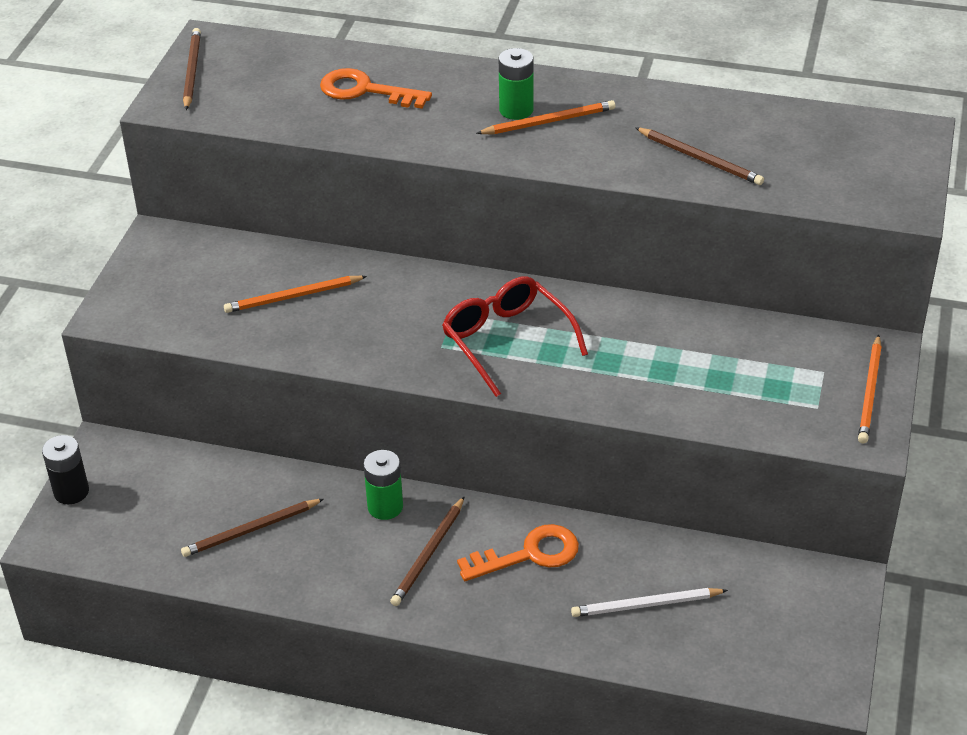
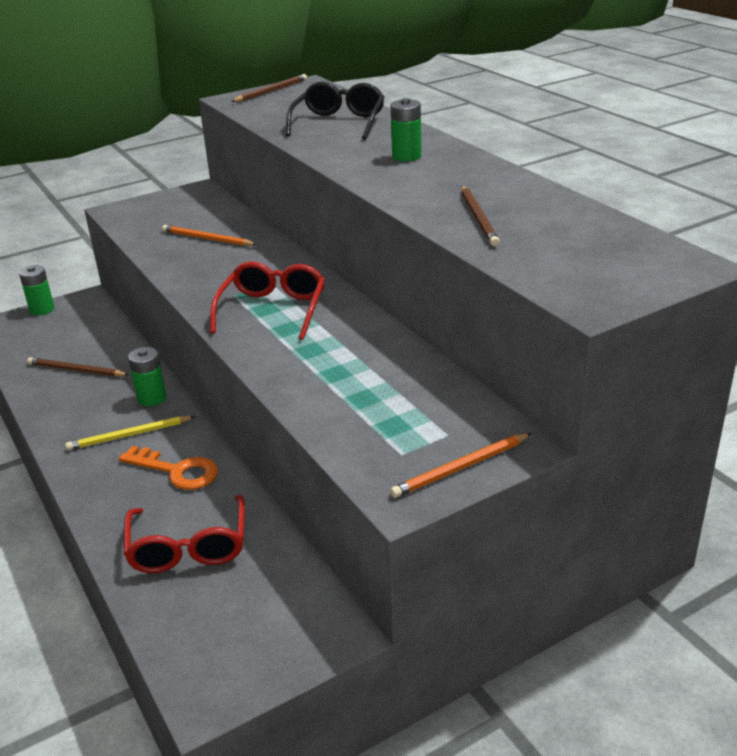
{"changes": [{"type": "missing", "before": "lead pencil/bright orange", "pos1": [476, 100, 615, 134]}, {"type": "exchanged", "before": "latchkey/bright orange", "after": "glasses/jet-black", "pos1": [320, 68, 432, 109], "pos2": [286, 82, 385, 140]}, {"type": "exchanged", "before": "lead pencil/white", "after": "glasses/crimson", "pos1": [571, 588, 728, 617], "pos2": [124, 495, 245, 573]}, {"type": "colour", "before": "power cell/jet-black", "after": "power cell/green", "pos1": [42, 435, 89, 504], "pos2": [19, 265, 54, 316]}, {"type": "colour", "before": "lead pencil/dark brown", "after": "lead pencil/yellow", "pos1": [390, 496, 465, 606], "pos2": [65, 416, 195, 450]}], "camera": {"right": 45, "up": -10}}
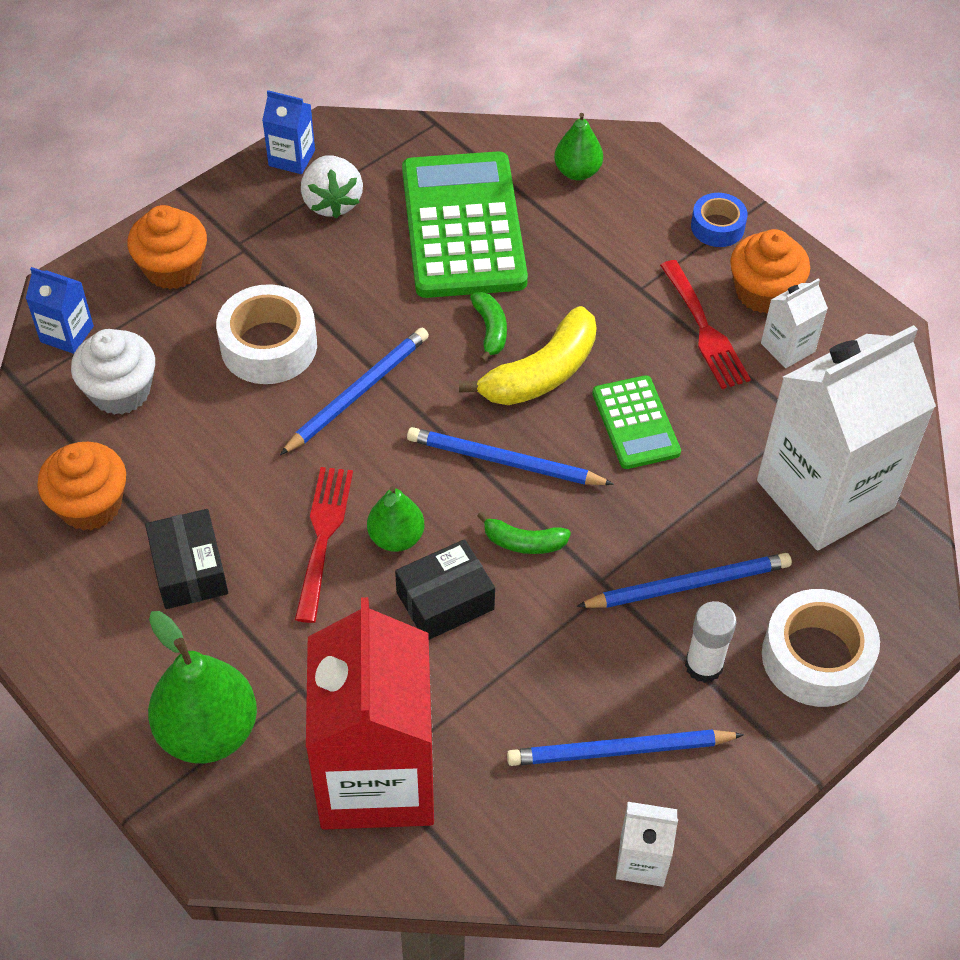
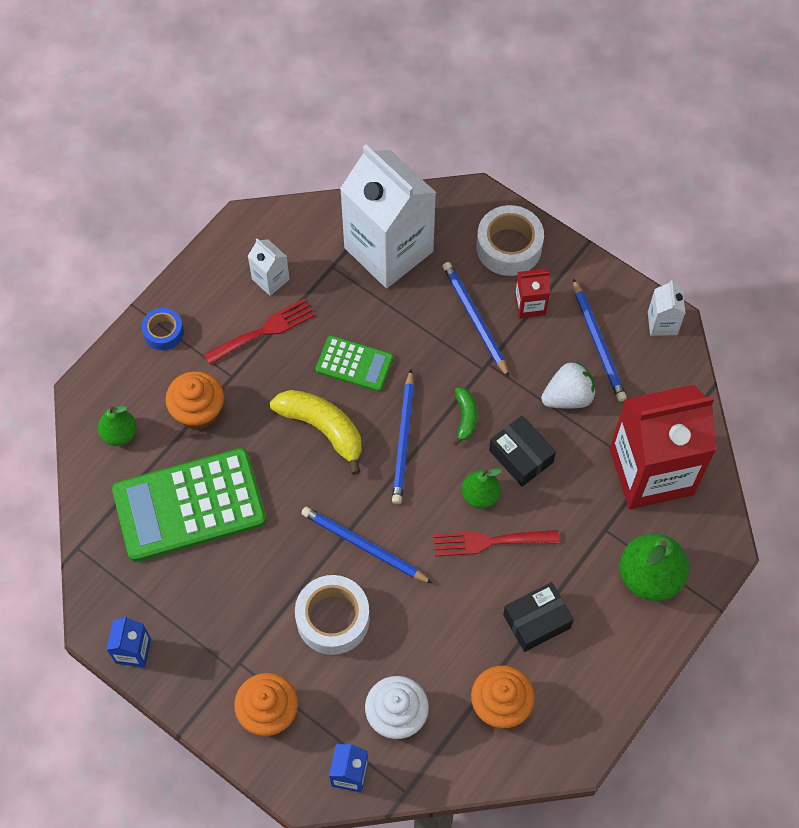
{"changes": [{"type": "missing", "before": "banana fruit/green", "pos1": [470, 292, 507, 362]}, {"type": "relocated", "before": "berry/white", "pos1": [301, 155, 363, 218], "pos2": [541, 362, 596, 409]}, {"type": "relocated", "before": "cupcake/bright orange", "pos1": [730, 229, 810, 314], "pos2": [166, 371, 224, 430]}, {"type": "exchanged", "before": "glue/white", "after": "carton/crimson", "pos1": [685, 601, 737, 683], "pos2": [515, 269, 550, 319]}, {"type": "spun", "before": "adding machine/green", "pos1": [592, 375, 681, 469], "pos2": [315, 336, 393, 392], "turn": 45}], "camera": {"right": -100, "up": 10}}
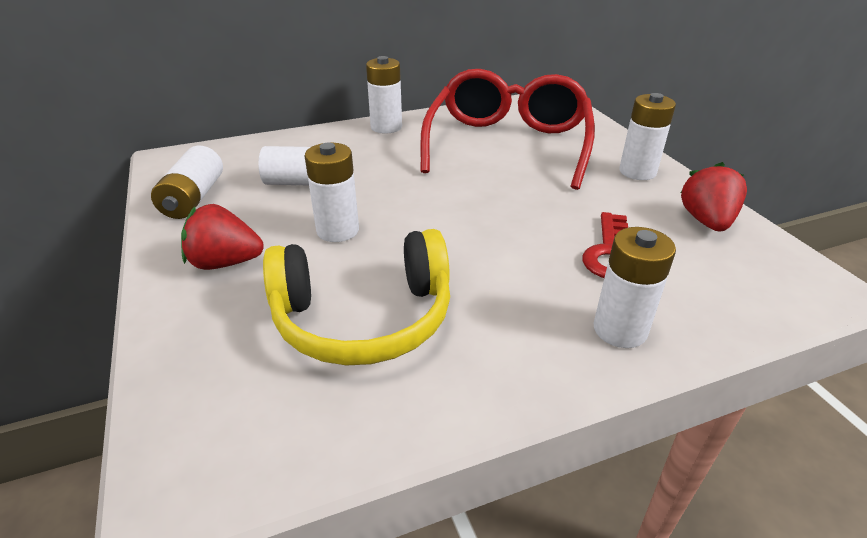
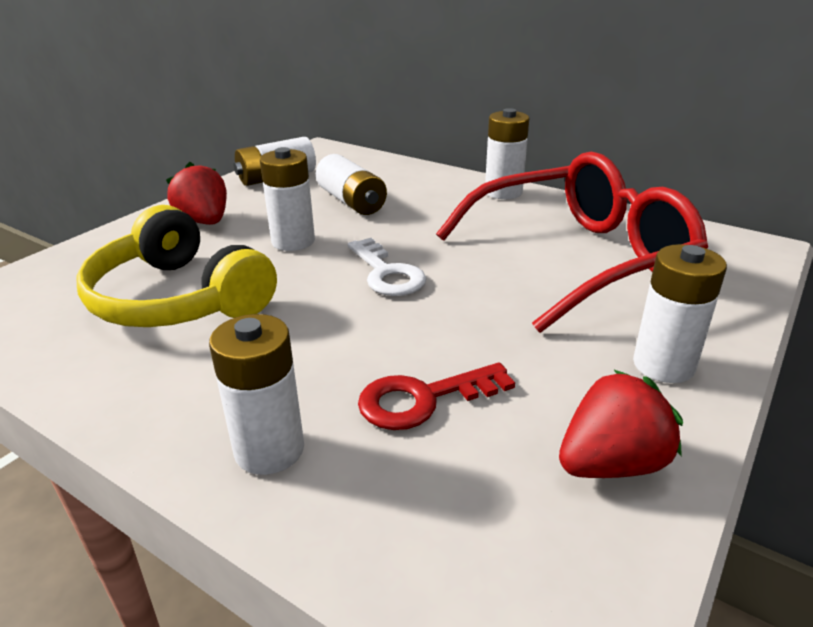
{"changes": [{"type": "appeared", "after": "latchkey/white", "pos2": [348, 238, 427, 296]}], "camera": {"right": 55, "up": -5}}
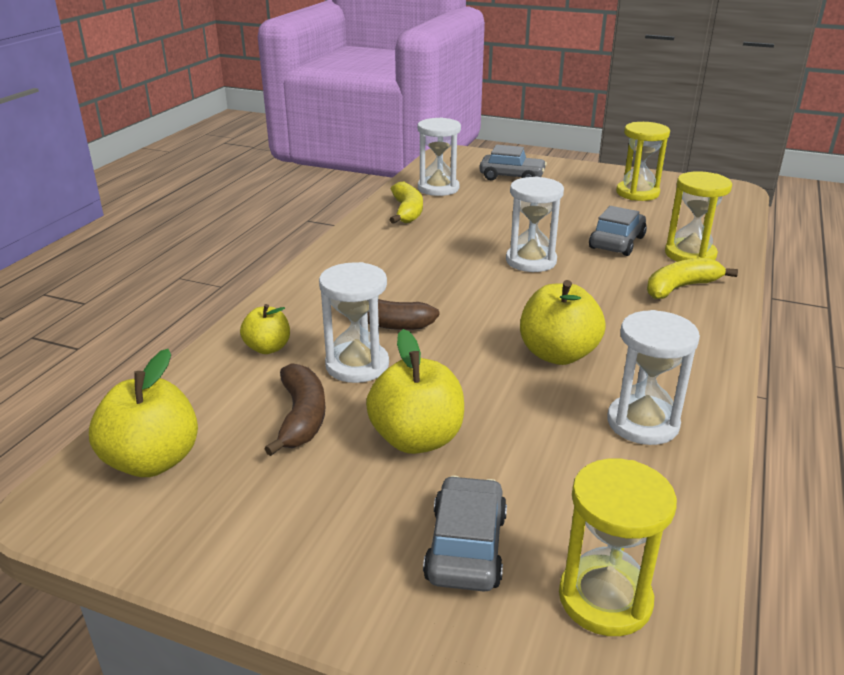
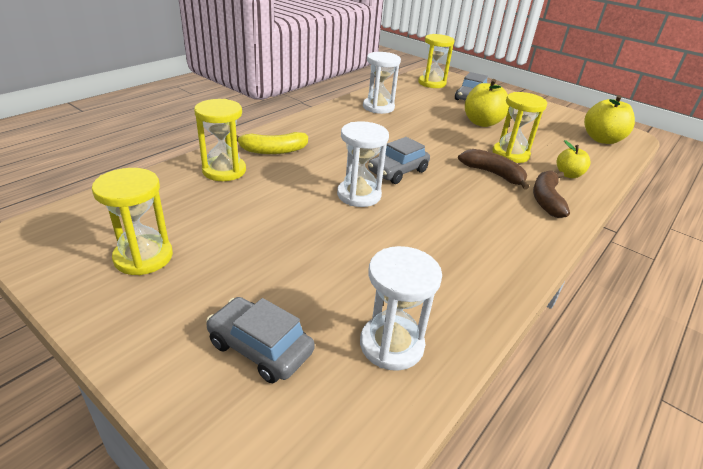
{"changes": [{"type": "missing", "before": "banana fruit/yellow", "pos1": [389, 182, 423, 224]}, {"type": "missing", "before": "apple fruit/yellow", "pos1": [520, 280, 606, 365]}, {"type": "relocated", "before": "banana fruit/dark brown", "pos1": [264, 363, 325, 456], "pos2": [533, 171, 570, 218]}, {"type": "relocated", "before": "car/grey", "pos1": [589, 206, 647, 256], "pos2": [368, 137, 430, 184]}, {"type": "colour", "before": "sandglass/white", "after": "sandglass/yellow", "pos1": [319, 262, 389, 383], "pos2": [492, 92, 547, 163]}], "camera": {"right": -165, "up": 5}}
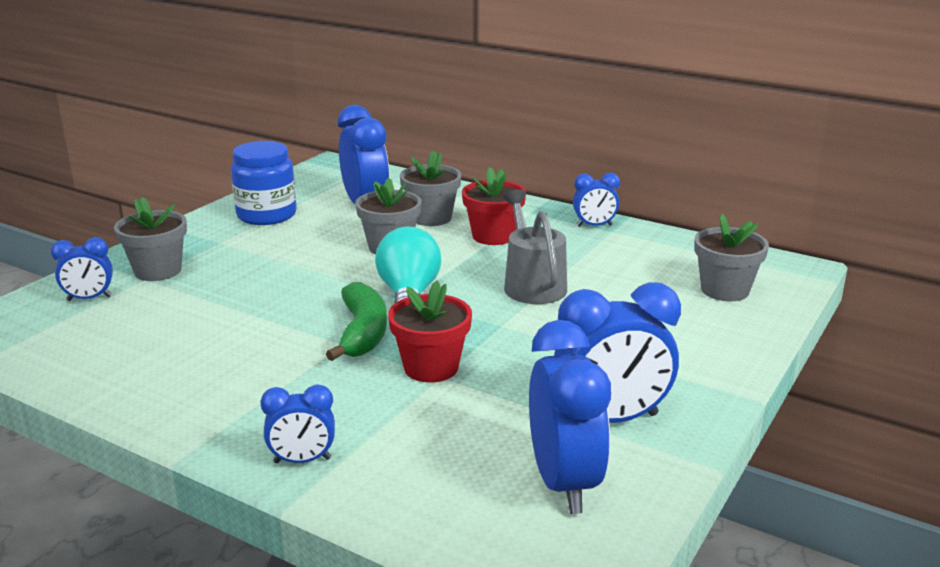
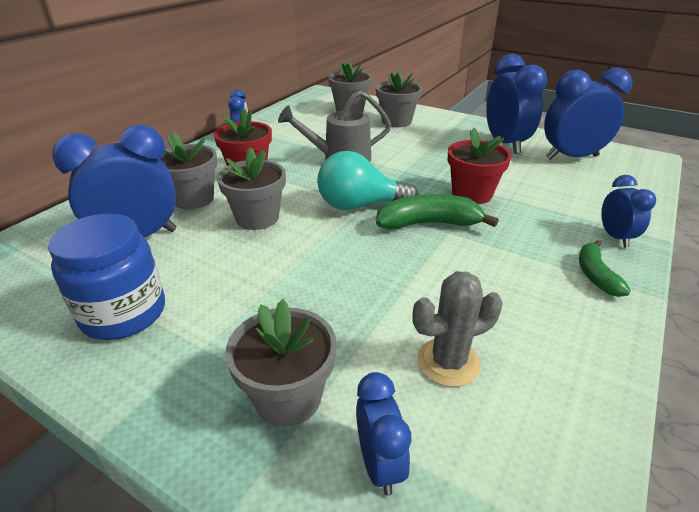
{"changes": [{"type": "appeared", "after": "plant pot/grey", "pos2": [376, 71, 422, 127]}, {"type": "appeared", "after": "cactus/grey", "pos2": [412, 271, 502, 387]}, {"type": "appeared", "after": "banana fruit/green", "pos2": [579, 240, 631, 297]}], "camera": {"right": -90, "up": 10}}
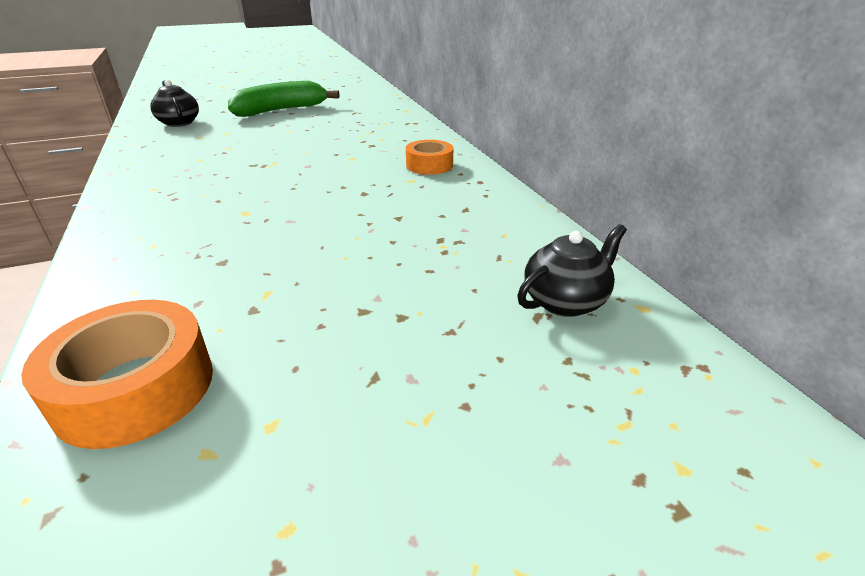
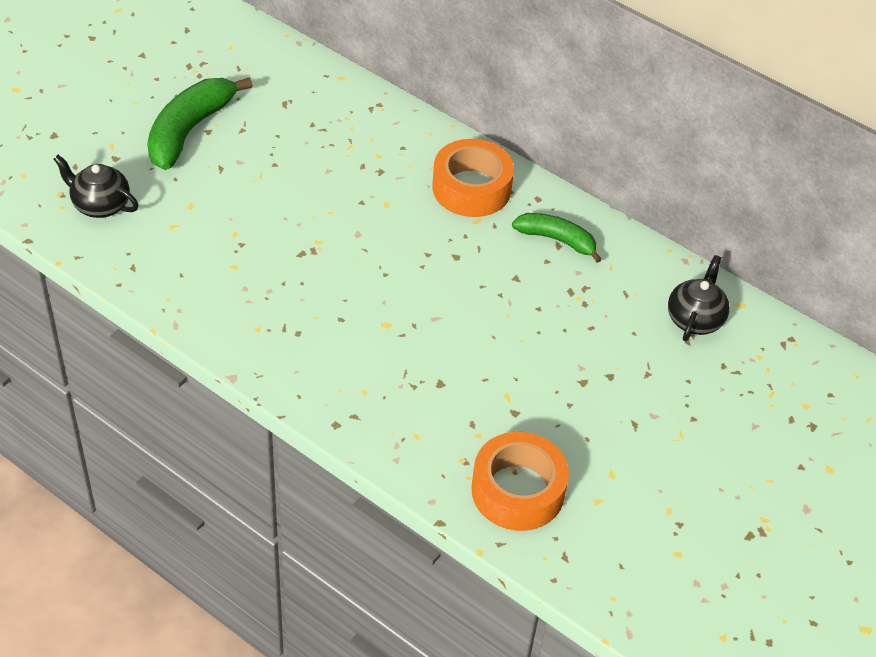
{"changes": [{"type": "appeared", "after": "banana fruit/green", "pos2": [512, 213, 602, 263]}, {"type": "size", "before": "roll of tape/bright orange", "pos1": [406, 140, 453, 175], "pos2": [433, 139, 514, 217], "scale": 1.57}], "camera": {"right": -35, "up": 15}}
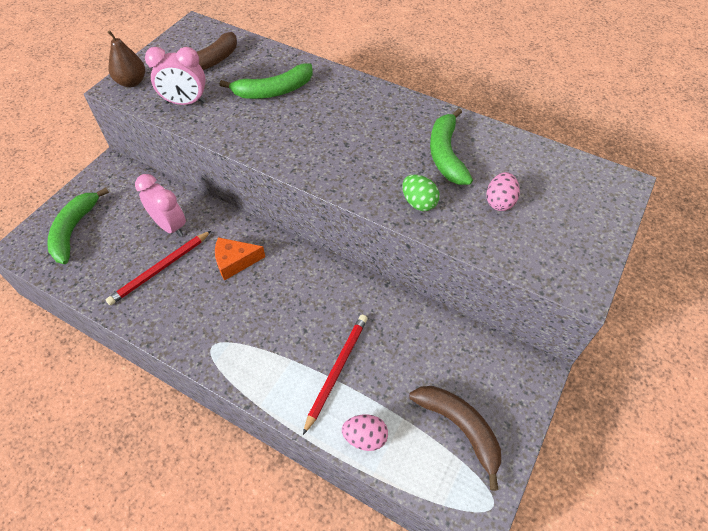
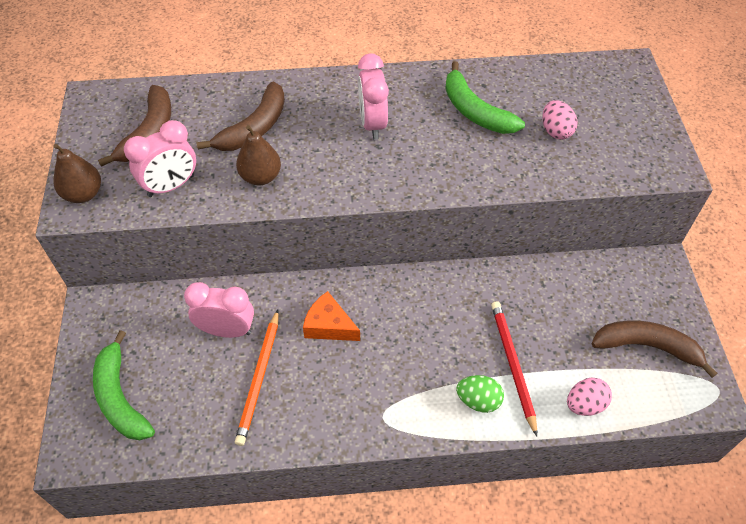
{"changes": [{"type": "appeared", "after": "pear fruit/dark brown", "pos2": [236, 125, 281, 185]}, {"type": "appeared", "after": "clock/rose-pink", "pos2": [358, 53, 389, 140]}, {"type": "relocated", "before": "egg/green", "pos1": [402, 174, 440, 211], "pos2": [456, 375, 504, 413]}, {"type": "colour", "before": "lead pencil/crimson", "after": "lead pencil/bright orange", "pos1": [106, 230, 212, 305], "pos2": [235, 310, 279, 446]}, {"type": "colour", "before": "banana fruit/green", "after": "banana fruit/dark brown", "pos1": [220, 63, 313, 99], "pos2": [196, 82, 285, 151]}, {"type": "spun", "before": "cheese wedge/bright orange", "pos1": [215, 237, 265, 281], "pos2": [303, 291, 360, 341], "turn": 75}], "camera": {"right": -35, "up": 0}}
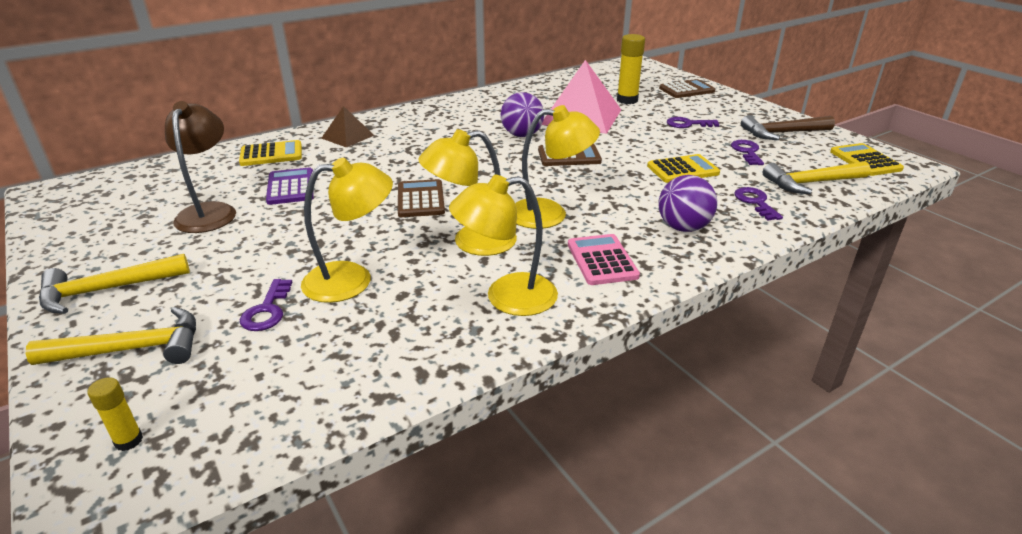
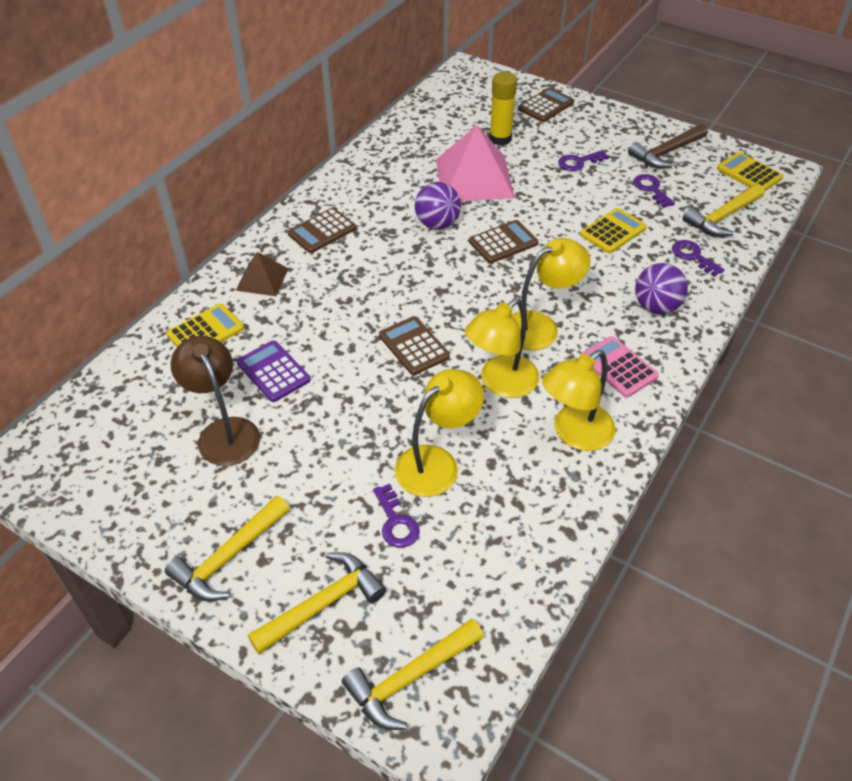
{"changes": [{"type": "appeared", "after": "adding machine/dark brown", "pos2": [288, 208, 356, 253]}, {"type": "exchanged", "before": "glue/yellow", "after": "claw hammer/yellow", "pos1": [87, 377, 143, 451], "pos2": [342, 619, 484, 730]}], "camera": {"right": -25, "up": 15}}
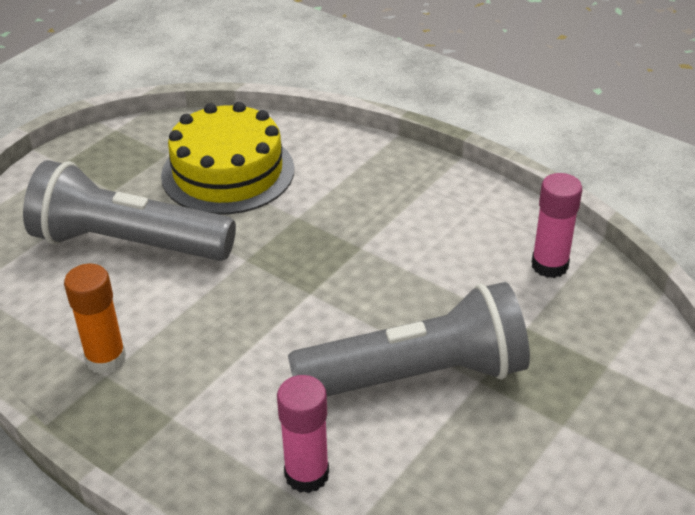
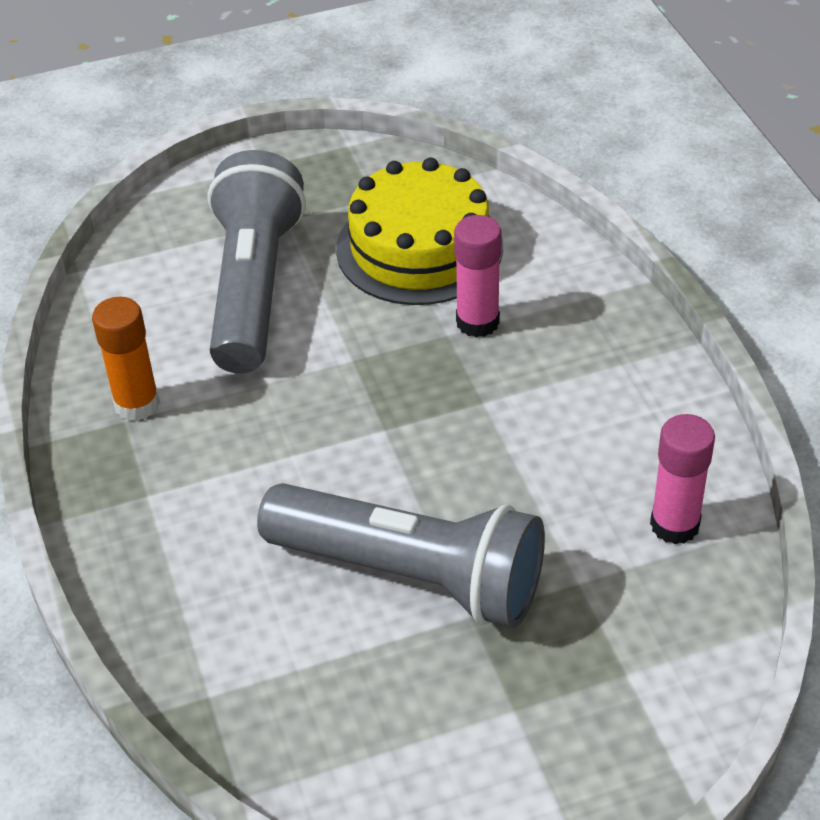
{"changes": [{"type": "relocated", "before": "glue/rose-pink", "pos1": [277, 375, 329, 493], "pos2": [454, 215, 502, 338]}, {"type": "spun", "before": "torch/grey", "pos1": [23, 160, 236, 261], "pos2": [208, 150, 306, 374], "turn": 45}], "camera": {"right": 35, "up": 5}}
